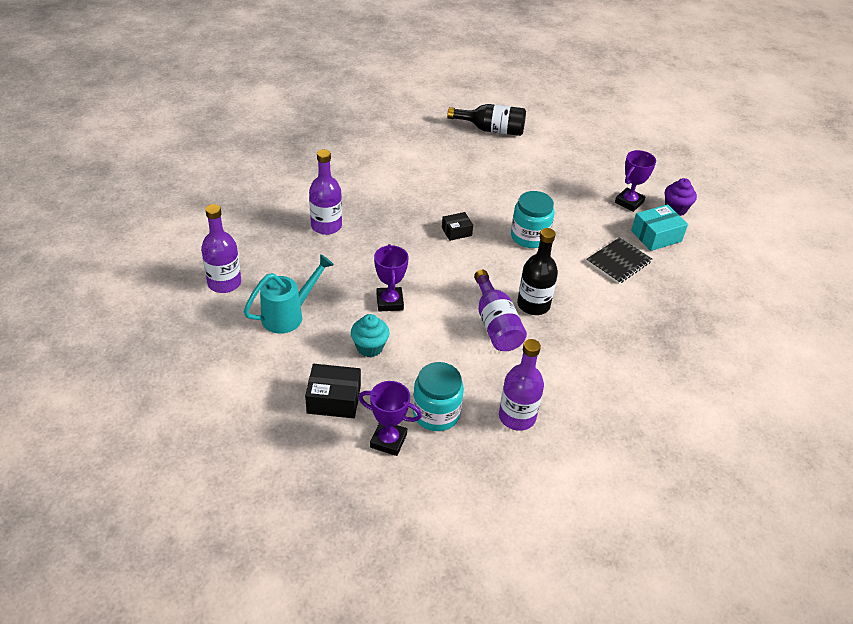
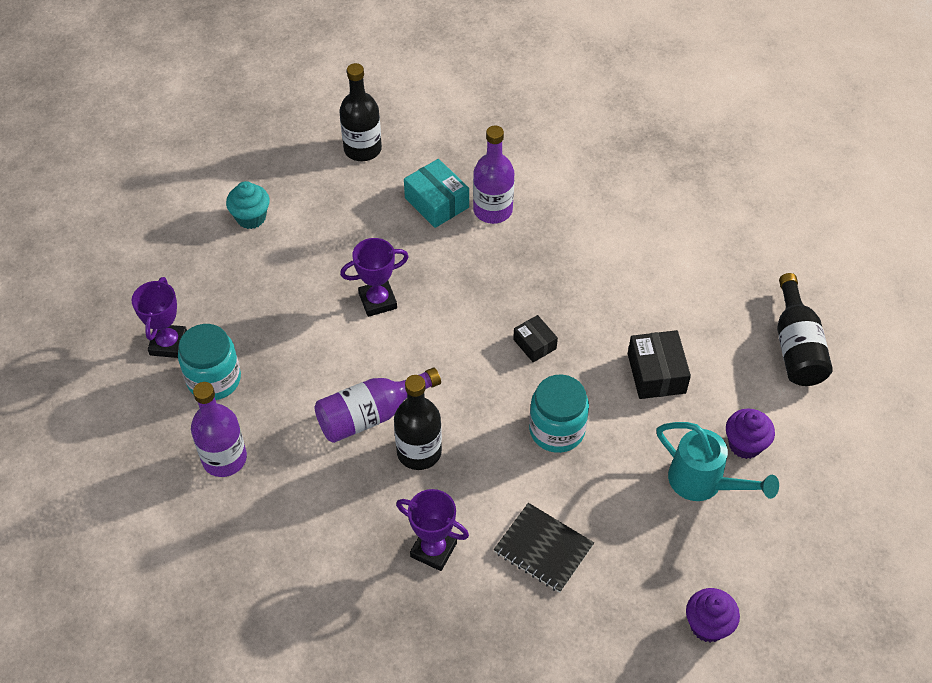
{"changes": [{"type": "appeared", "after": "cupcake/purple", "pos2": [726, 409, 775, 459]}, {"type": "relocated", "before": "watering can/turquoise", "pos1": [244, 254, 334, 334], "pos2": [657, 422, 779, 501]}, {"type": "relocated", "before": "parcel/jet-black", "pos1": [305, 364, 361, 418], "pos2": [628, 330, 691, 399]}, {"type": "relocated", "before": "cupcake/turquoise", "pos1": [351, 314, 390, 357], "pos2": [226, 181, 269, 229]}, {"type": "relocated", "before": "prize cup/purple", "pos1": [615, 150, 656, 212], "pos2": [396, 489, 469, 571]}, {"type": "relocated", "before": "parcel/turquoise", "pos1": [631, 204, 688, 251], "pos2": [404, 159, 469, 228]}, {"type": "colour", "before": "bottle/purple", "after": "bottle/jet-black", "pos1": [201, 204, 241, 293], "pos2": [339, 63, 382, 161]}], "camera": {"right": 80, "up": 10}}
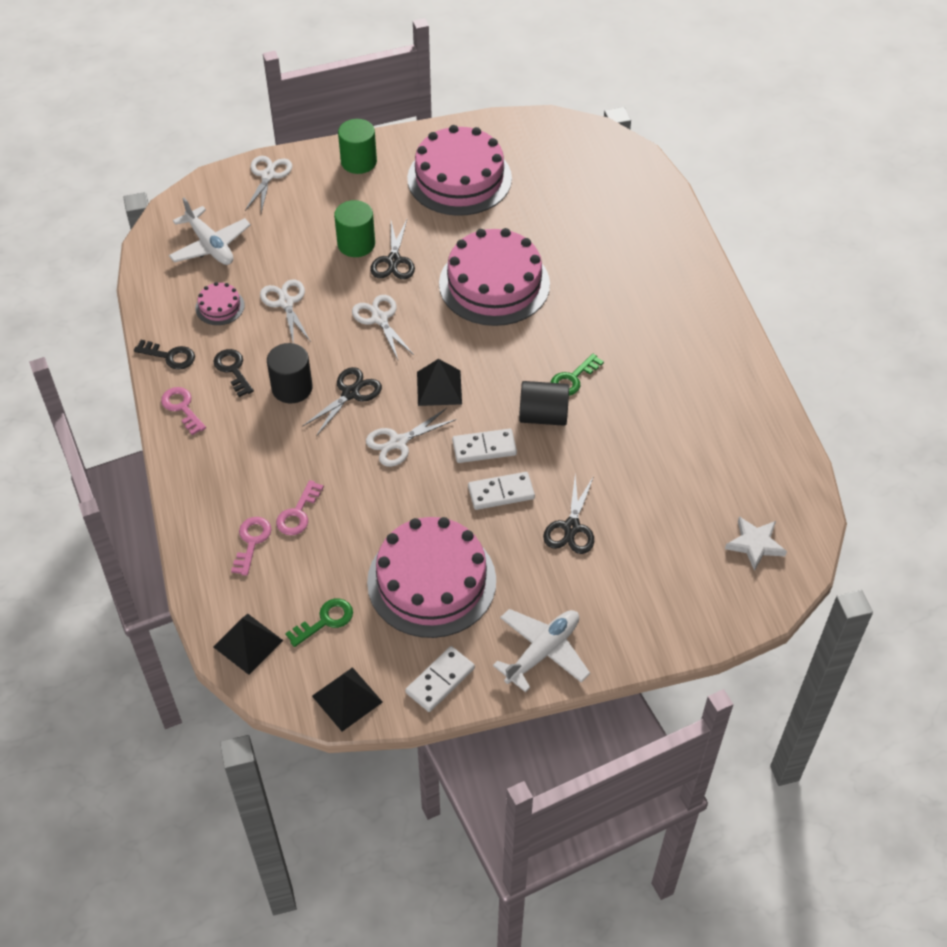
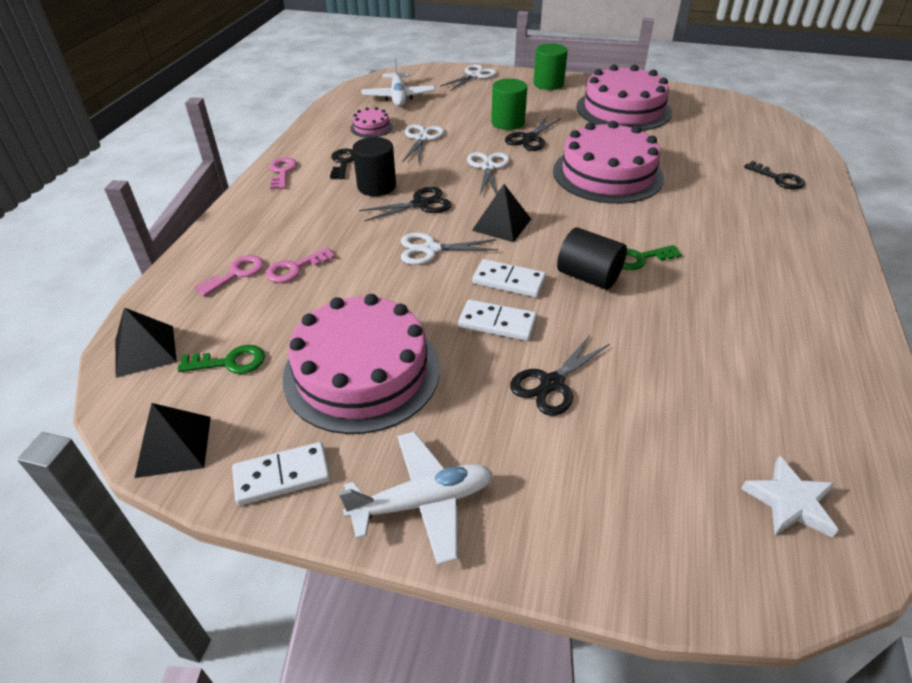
{"changes": [{"type": "relocated", "before": "latchkey/jet-black", "pos1": [134, 340, 195, 370], "pos2": [744, 161, 805, 189]}], "camera": {"right": 30, "up": -10}}
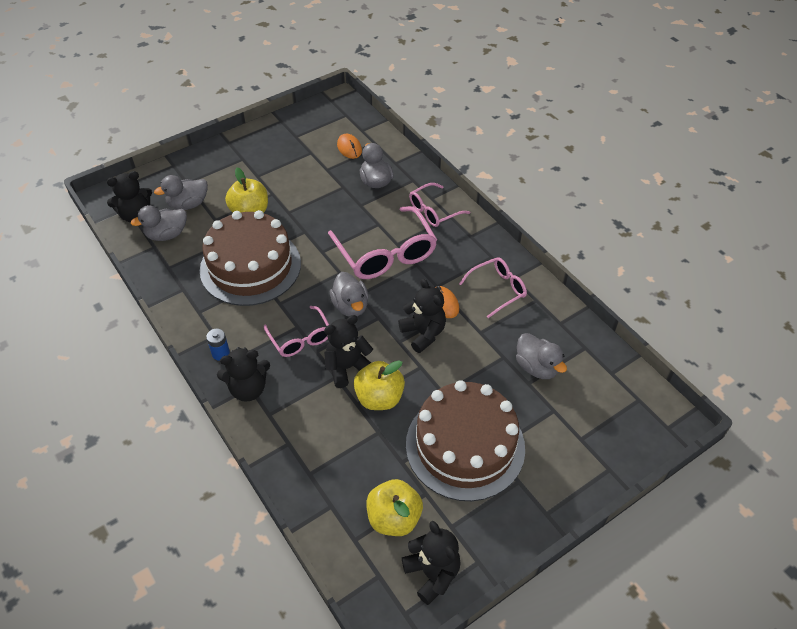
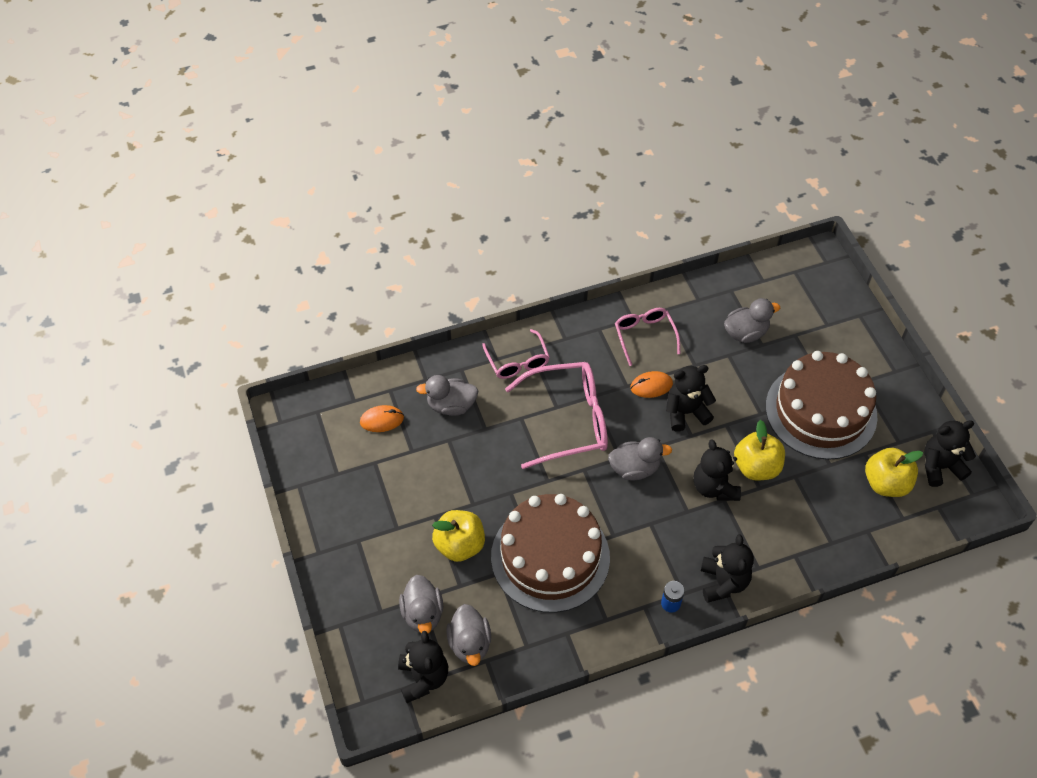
{"changes": [{"type": "missing", "before": "glasses/rose-pink", "pos1": [264, 306, 329, 357]}], "camera": {"right": -75, "up": 5}}
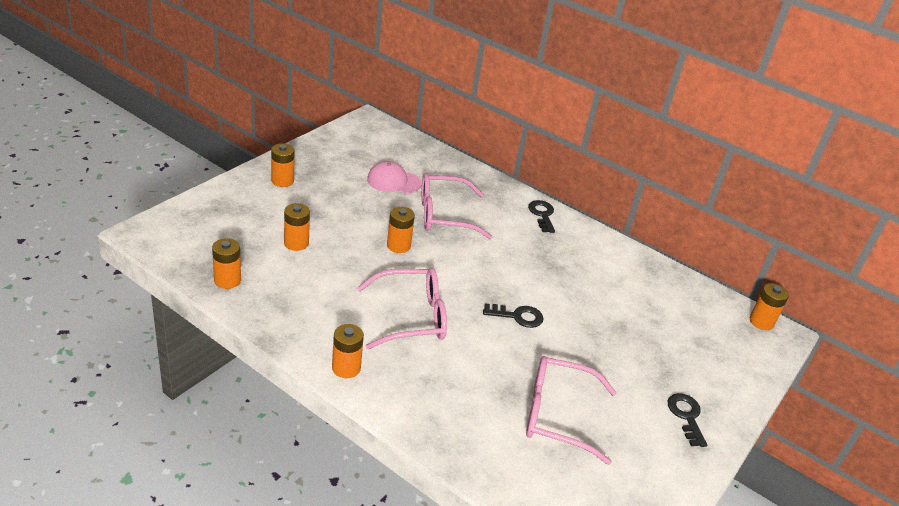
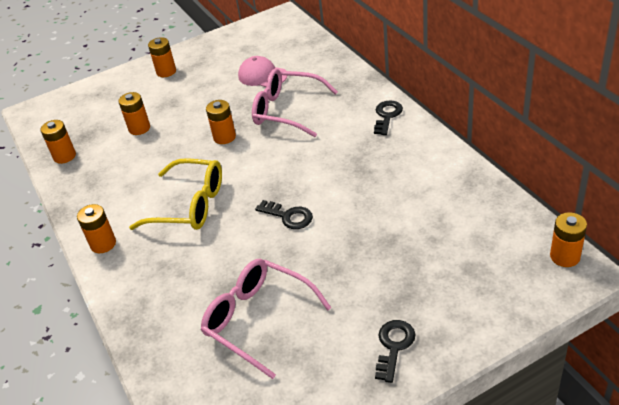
{"changes": [{"type": "colour", "before": "glasses/rose-pink", "after": "glasses/yellow", "pos1": [357, 268, 447, 349], "pos2": [129, 158, 222, 230]}], "camera": {"right": 35, "up": 5}}
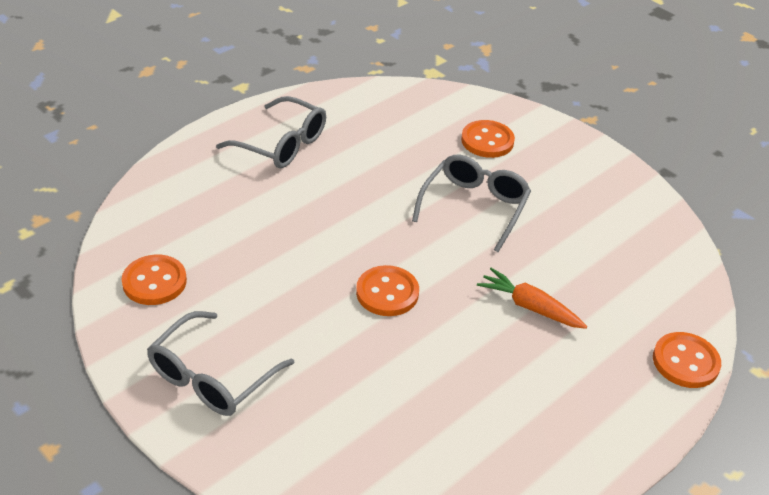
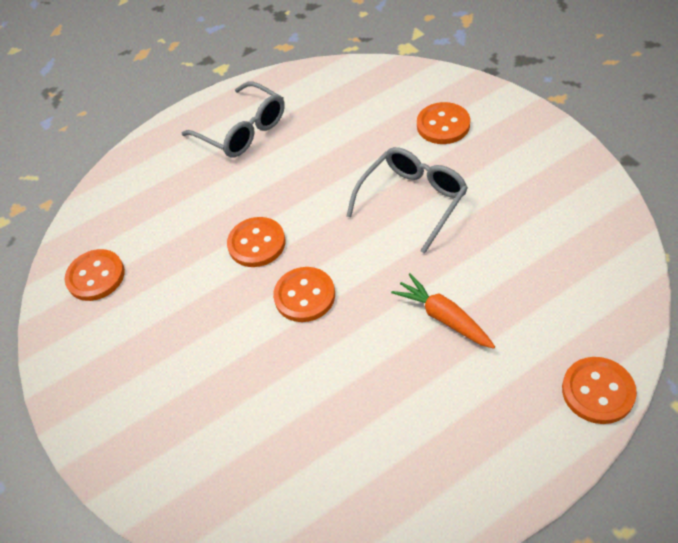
{"changes": [{"type": "missing", "before": "glasses/grey", "pos1": [147, 311, 294, 416]}, {"type": "appeared", "after": "sewing button/bright orange", "pos2": [227, 217, 285, 267]}], "camera": {"right": 20, "up": 10}}
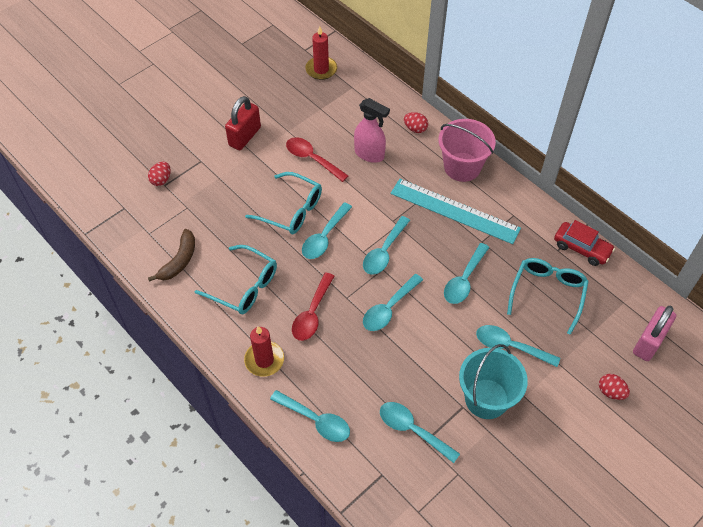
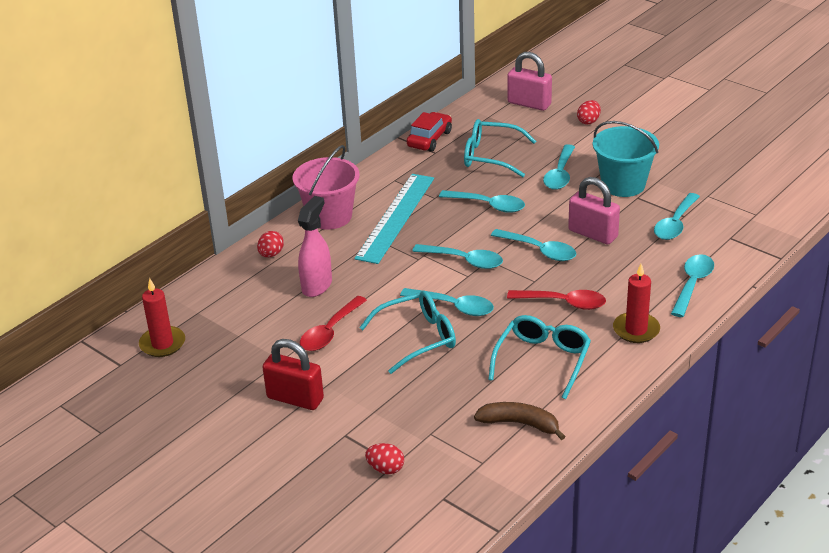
{"changes": [{"type": "appeared", "after": "lock/rose-pink", "pos2": [568, 177, 620, 244]}, {"type": "spun", "before": "glasses/turquoise", "pos1": [245, 172, 322, 234], "pos2": [359, 291, 456, 374], "turn": 45}], "camera": {"right": -95, "up": -20}}
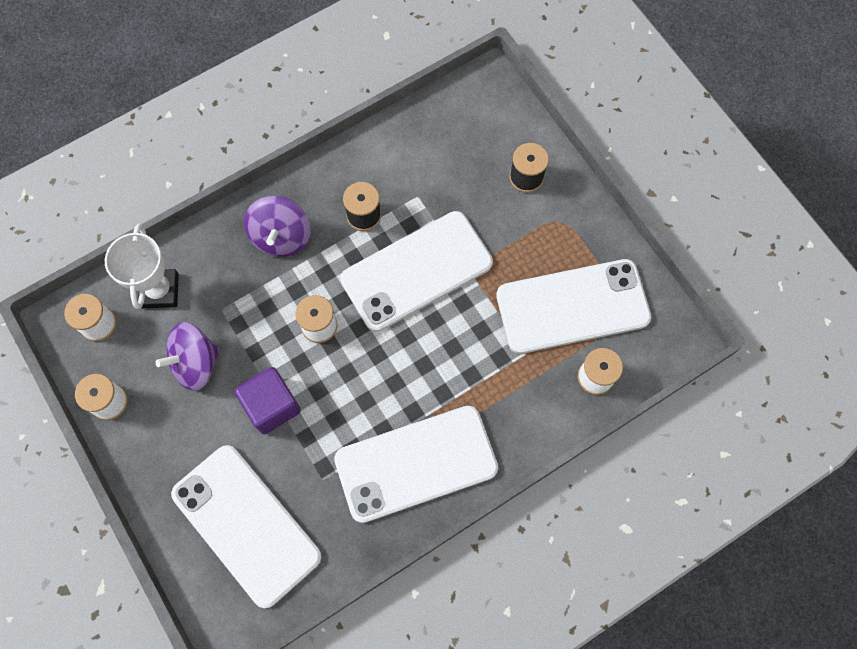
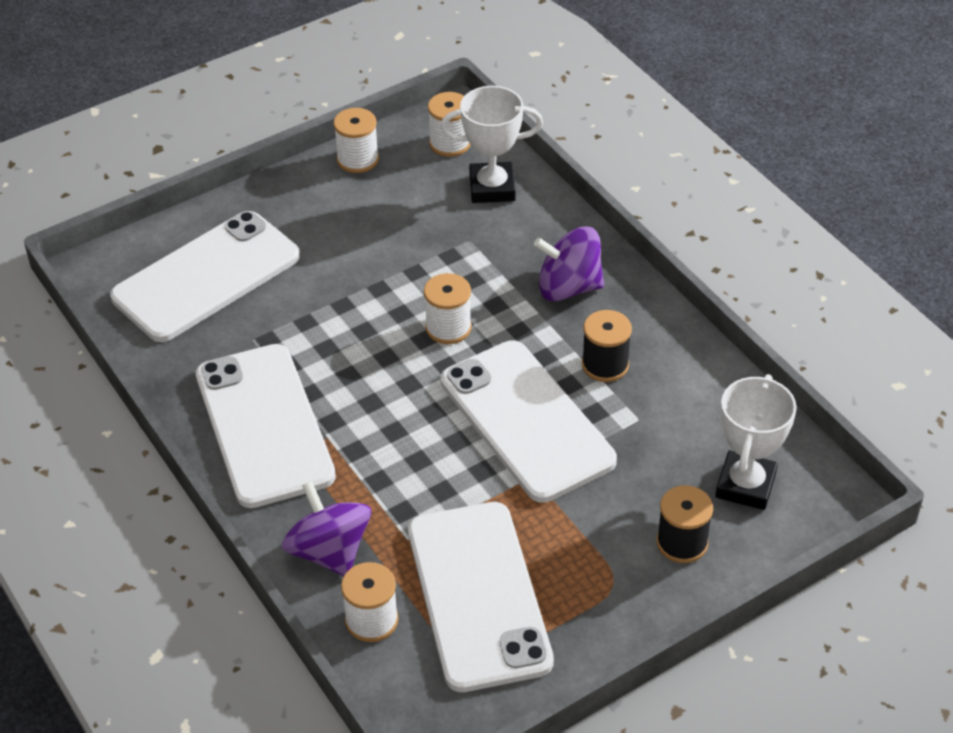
{"changes": [{"type": "missing", "before": "cube/purple", "pos1": [235, 367, 301, 434]}, {"type": "appeared", "after": "prize cup/white", "pos2": [716, 374, 797, 510]}, {"type": "relocated", "before": "spinning top/purple", "pos1": [155, 322, 221, 391], "pos2": [281, 481, 371, 576]}], "camera": {"right": 90, "up": -25}}
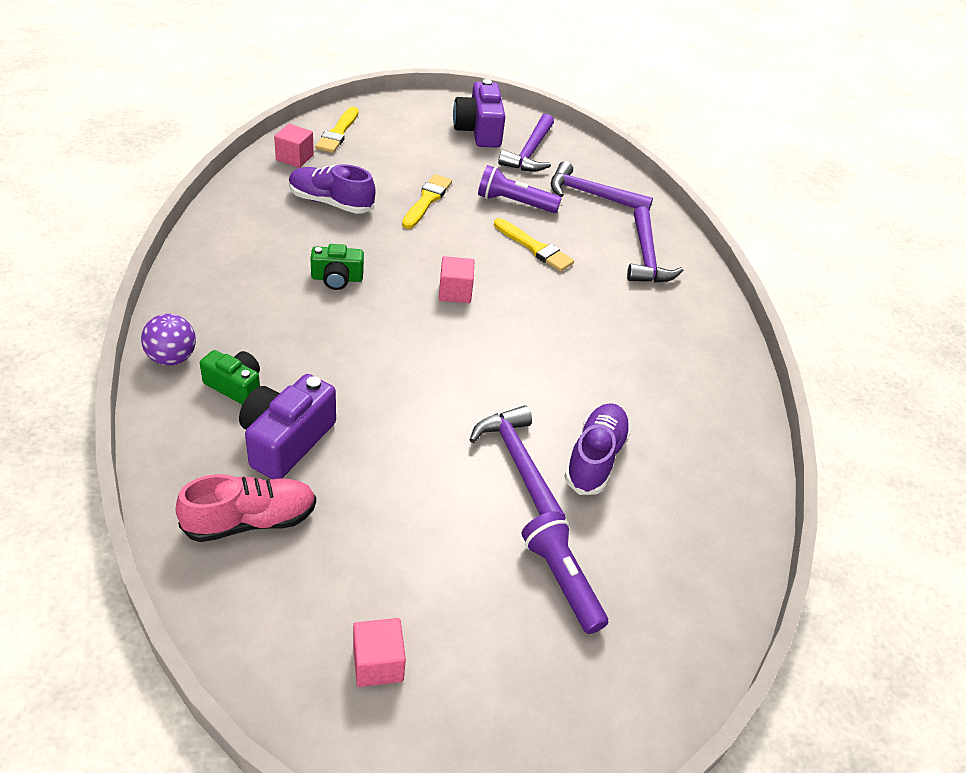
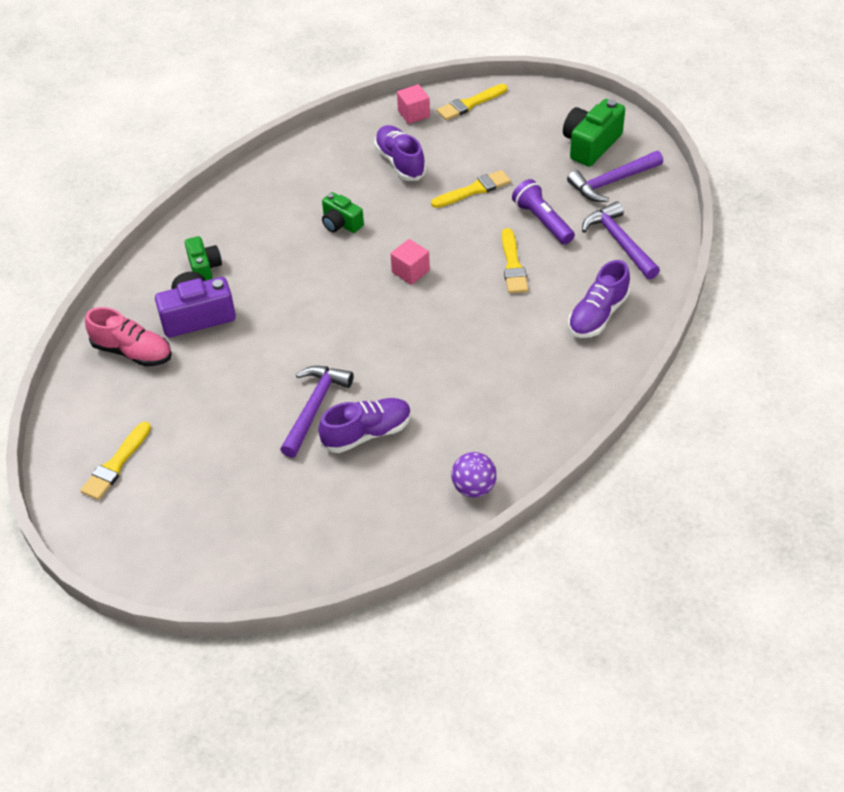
{"changes": [{"type": "missing", "before": "torch/purple", "pos1": [521, 511, 608, 634]}, {"type": "relocated", "before": "sphere/purple", "pos1": [141, 314, 196, 365], "pos2": [451, 452, 497, 498]}, {"type": "exchanged", "before": "cube/rose-pink", "after": "paint brush/yellow", "pos1": [353, 618, 406, 687], "pos2": [80, 422, 151, 500]}, {"type": "exchanged", "before": "claw hammer/purple", "after": "lace-up shoe/purple", "pos1": [627, 206, 683, 283], "pos2": [568, 260, 630, 338]}, {"type": "colour", "before": "compact camera/purple", "after": "compact camera/green", "pos1": [453, 79, 505, 148], "pos2": [563, 99, 625, 167]}], "camera": {"right": 50, "up": 5}}
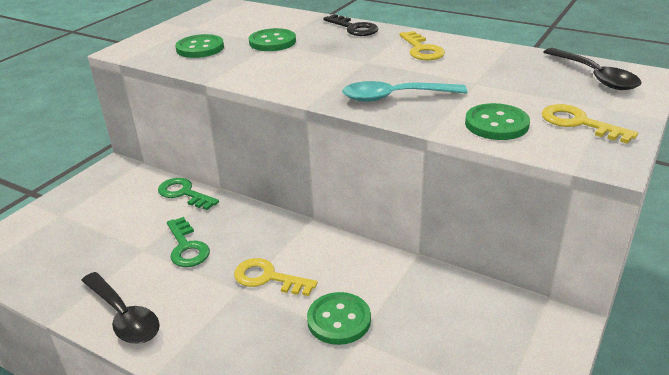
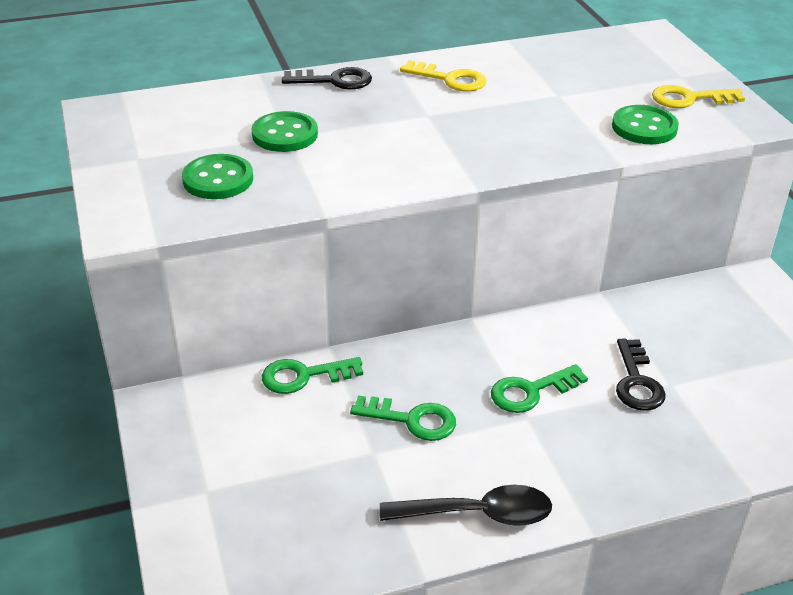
{"changes": [{"type": "missing", "before": "spoon/turquoise", "pos1": [342, 81, 467, 102]}, {"type": "missing", "before": "spoon/jet-black", "pos1": [544, 48, 642, 90]}, {"type": "exchanged", "before": "sewing button/green", "after": "latchkey/jet-black", "pos1": [307, 292, 371, 345], "pos2": [616, 338, 666, 411]}, {"type": "colour", "before": "latchkey/yellow", "after": "latchkey/green", "pos1": [234, 258, 318, 296], "pos2": [491, 364, 588, 413]}], "camera": {"right": -50, "up": 5}}
